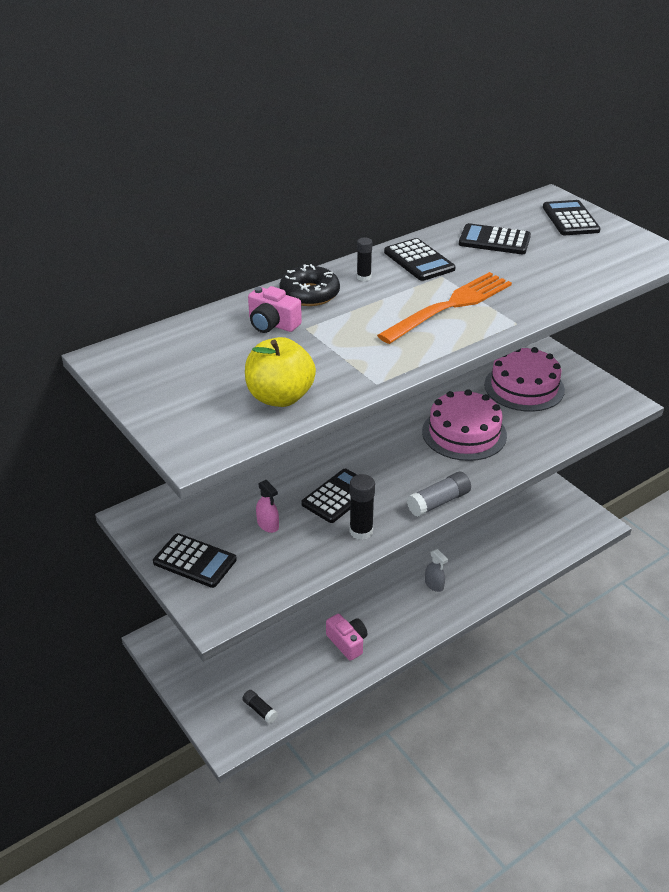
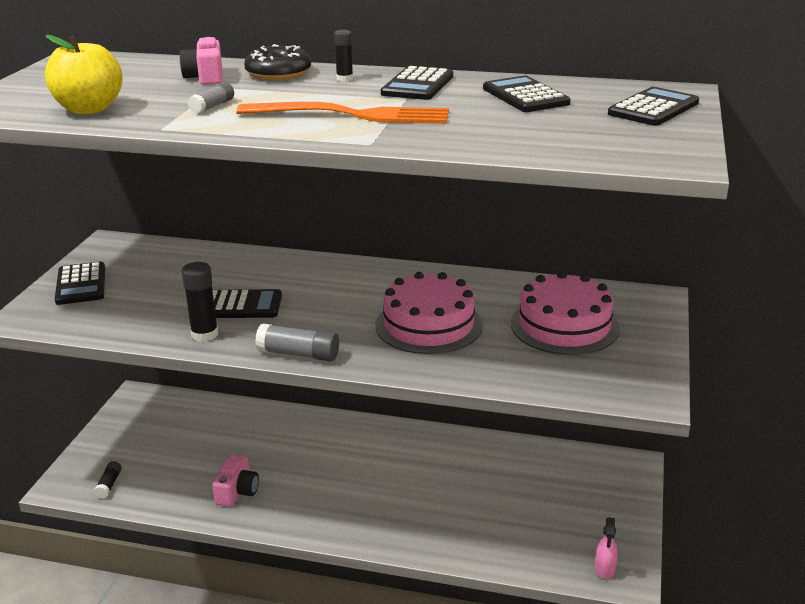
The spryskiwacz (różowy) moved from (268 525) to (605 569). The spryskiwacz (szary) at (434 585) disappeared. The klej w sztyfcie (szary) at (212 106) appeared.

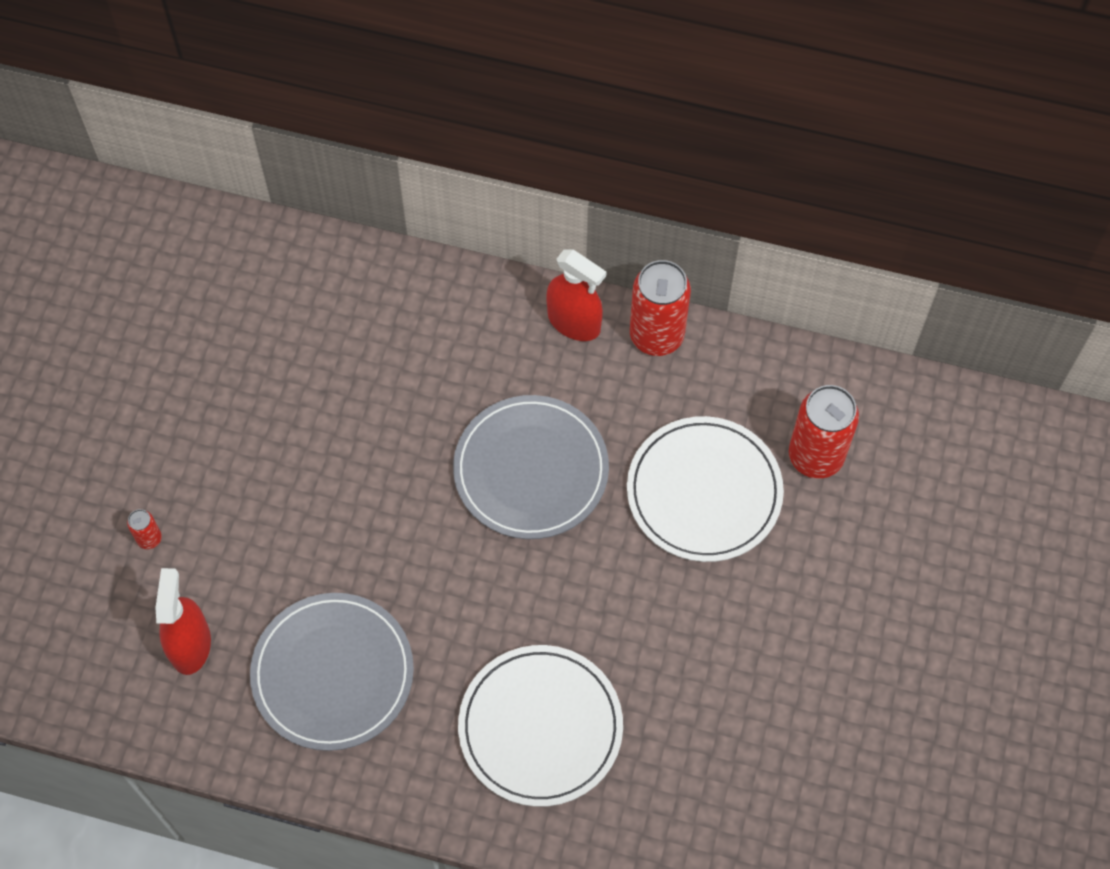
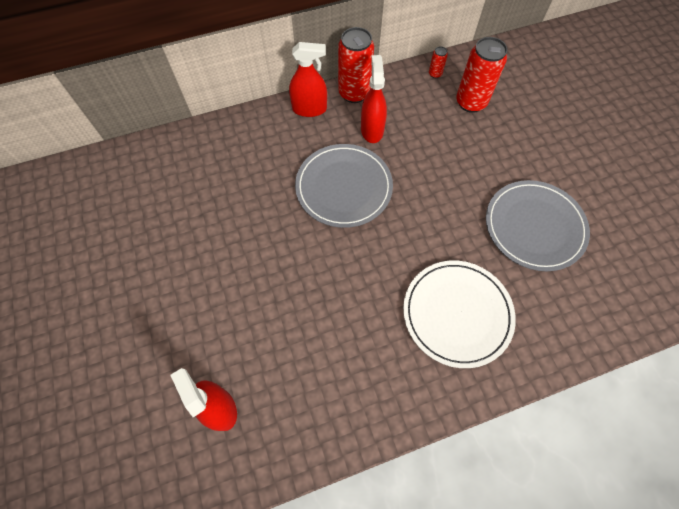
The puszka (czerwony) moved from (149 538) to (435 74). The talerz (szary) moved from (333 673) to (534 226). The talerz (biały) at (704 491) disappeared. The spryskiwacz (czerwony) at (372 130) appeared.

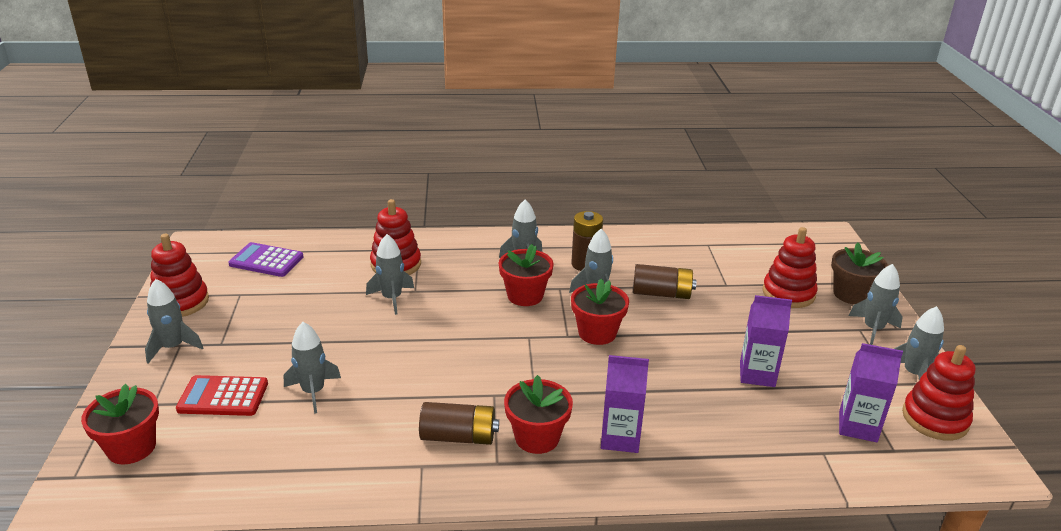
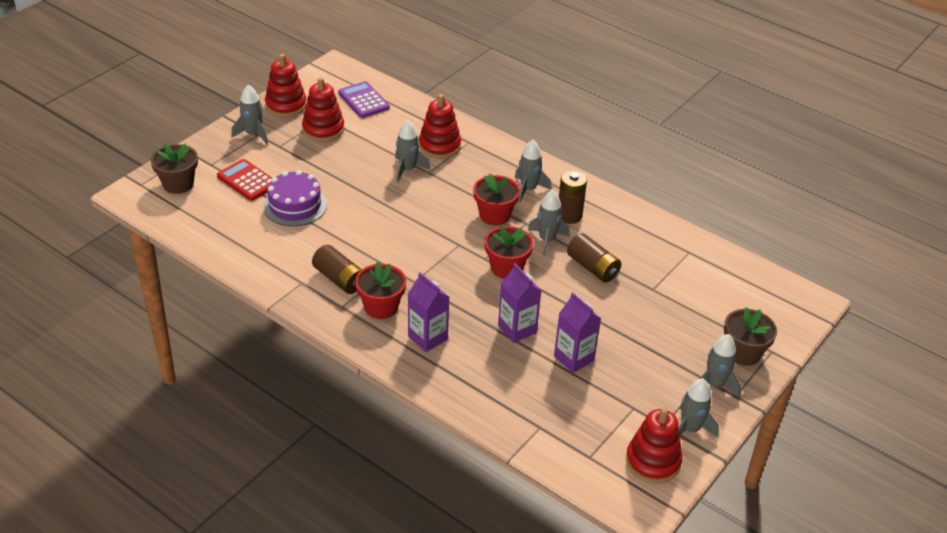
The doniczka (czerwony) at (131 447) became the doniczka (brązowy) at (178 184). The rakieta (szary) at (313 392) was replaced by the tort (fioletowy) at (295 205). The zabawka nakładanka (czerwony) moved from (788 293) to (323 129). The karton mleka (fioletowy) moved from (857 426) to (517 329).

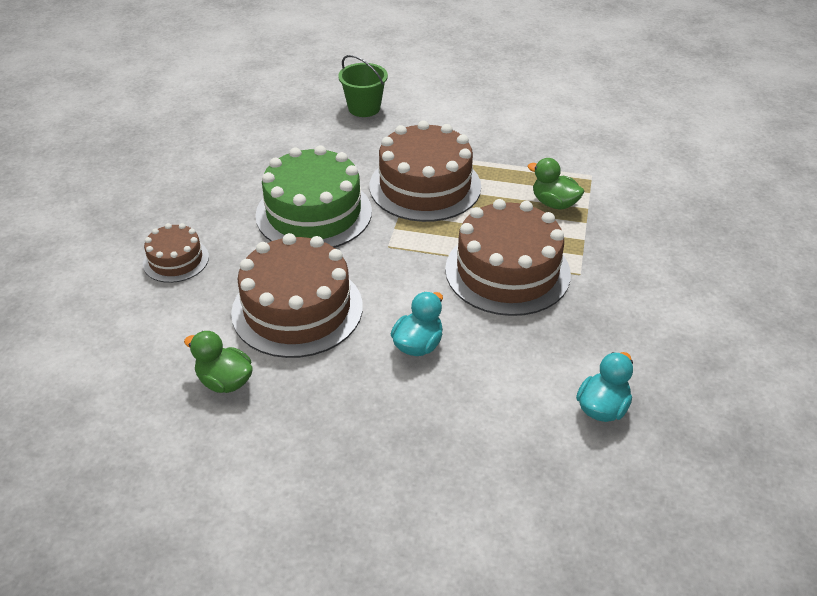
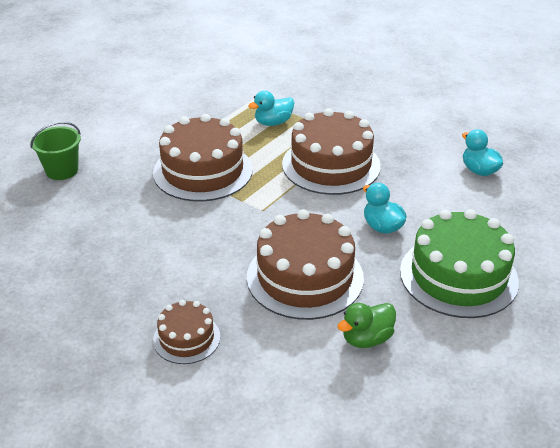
The tort (zielony) moved from (314 213) to (458 276). The kaczka (zielony) at (554 203) became the kaczka (turkusowy) at (273 123).

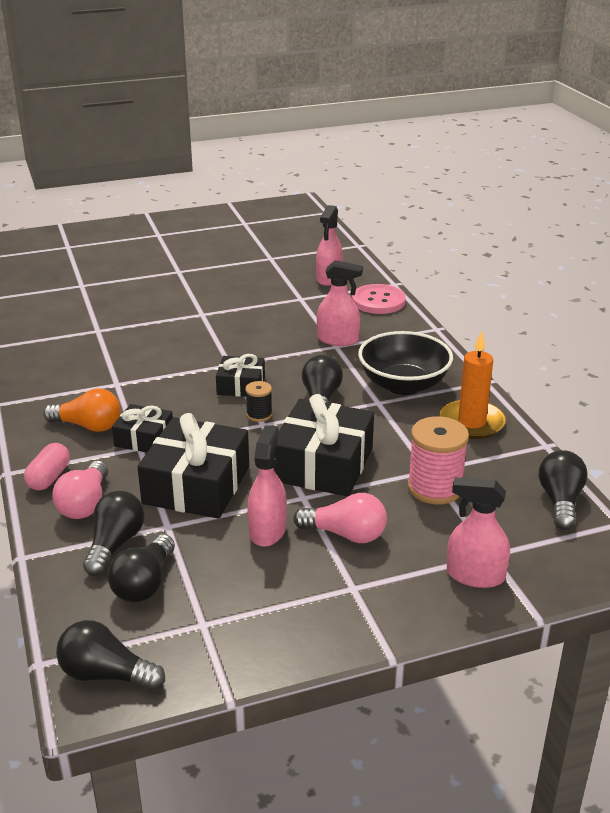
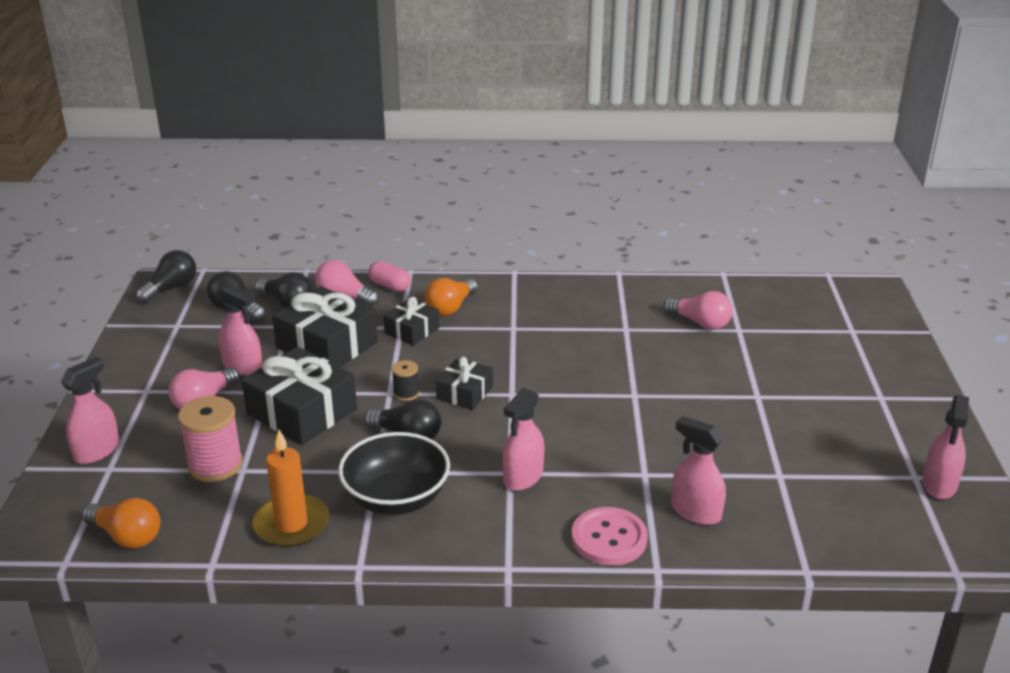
The żarówka (czarny) at (560 501) became the żarówka (pomarańczowy) at (127 536). The żarówka (różowy) at (700 323) appeared. The spryskiwacz (różowy) at (939 484) appeared.

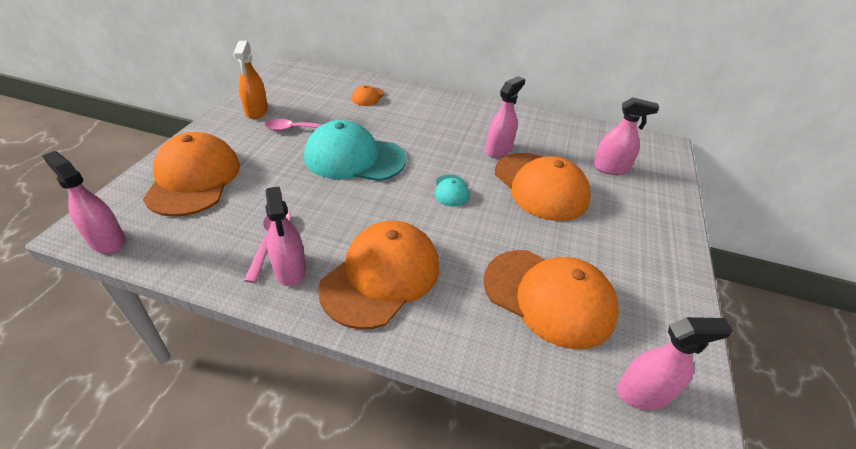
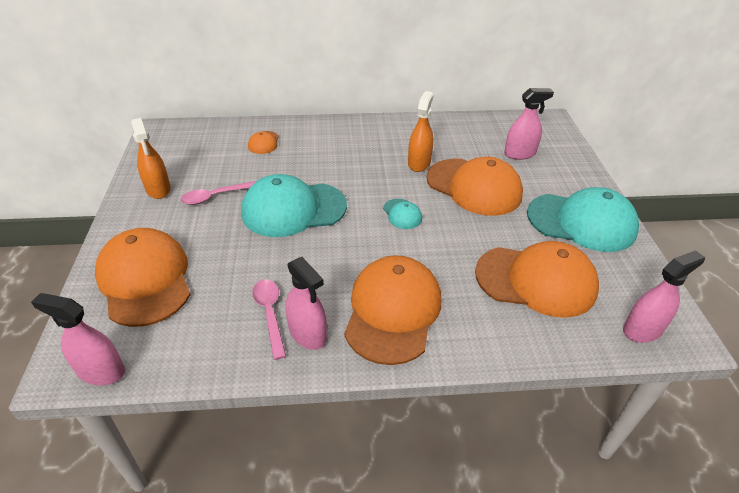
The spryskiwacz (różowy) at (498 150) became the spryskiwacz (pomarańczowy) at (419 163). The czapka (turkusowy) at (581 222) appeared.

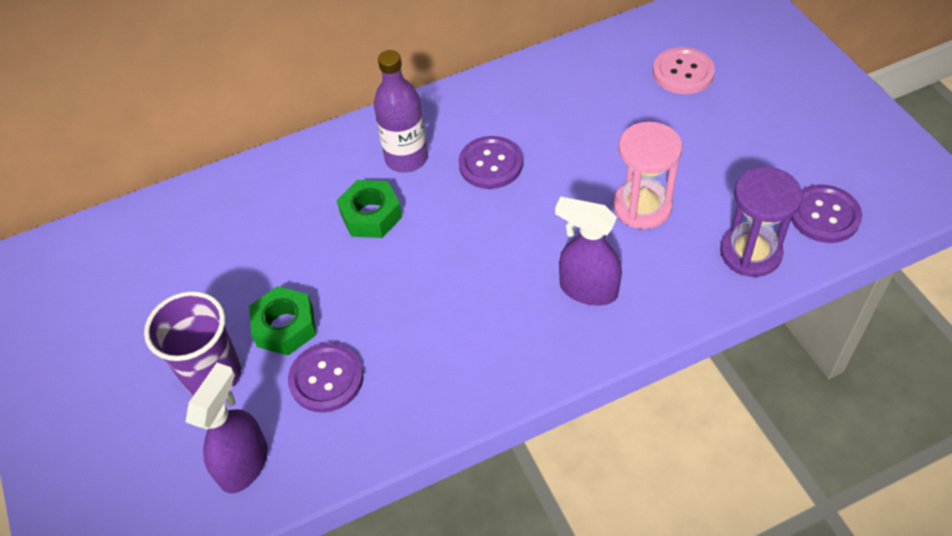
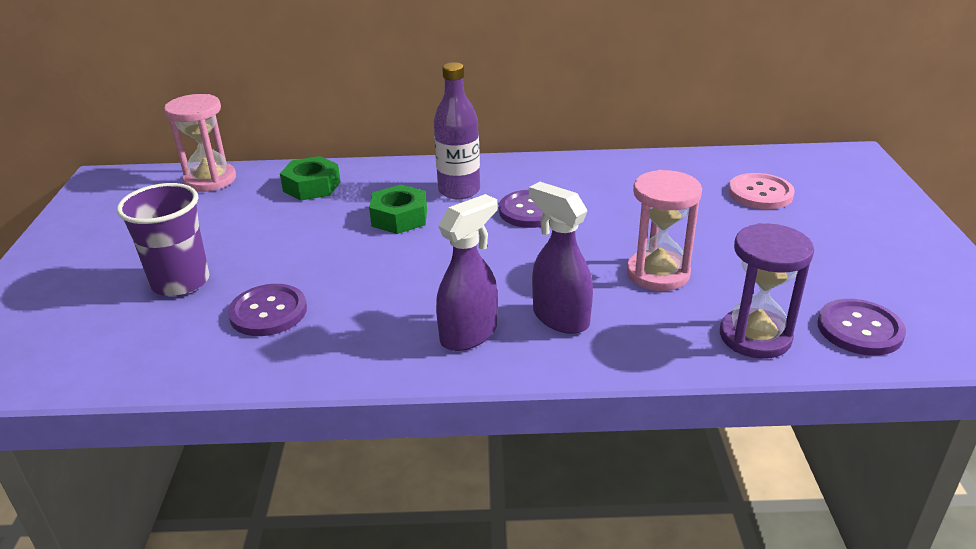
The spryskiwacz (fioletowy) moved from (244 464) to (469 334). The nakrętka (zielony) moved from (285 326) to (312 186). The klepsydra (różowy) at (210 180) appeared.

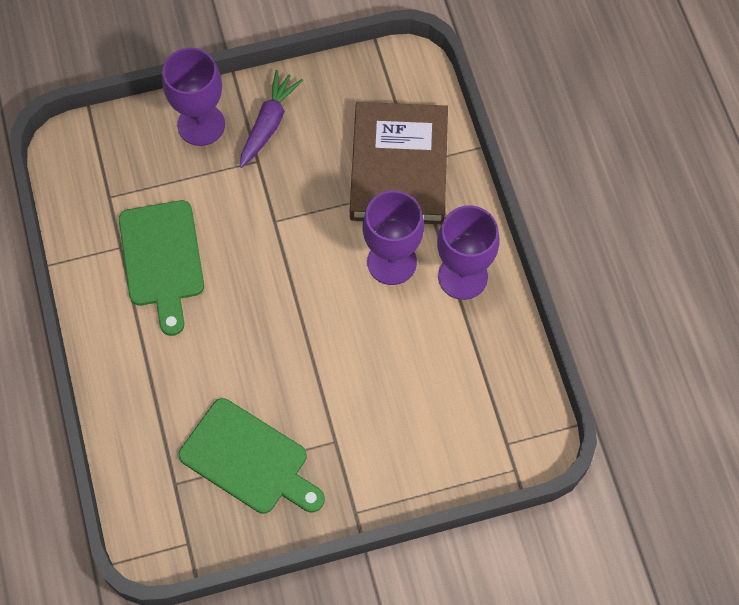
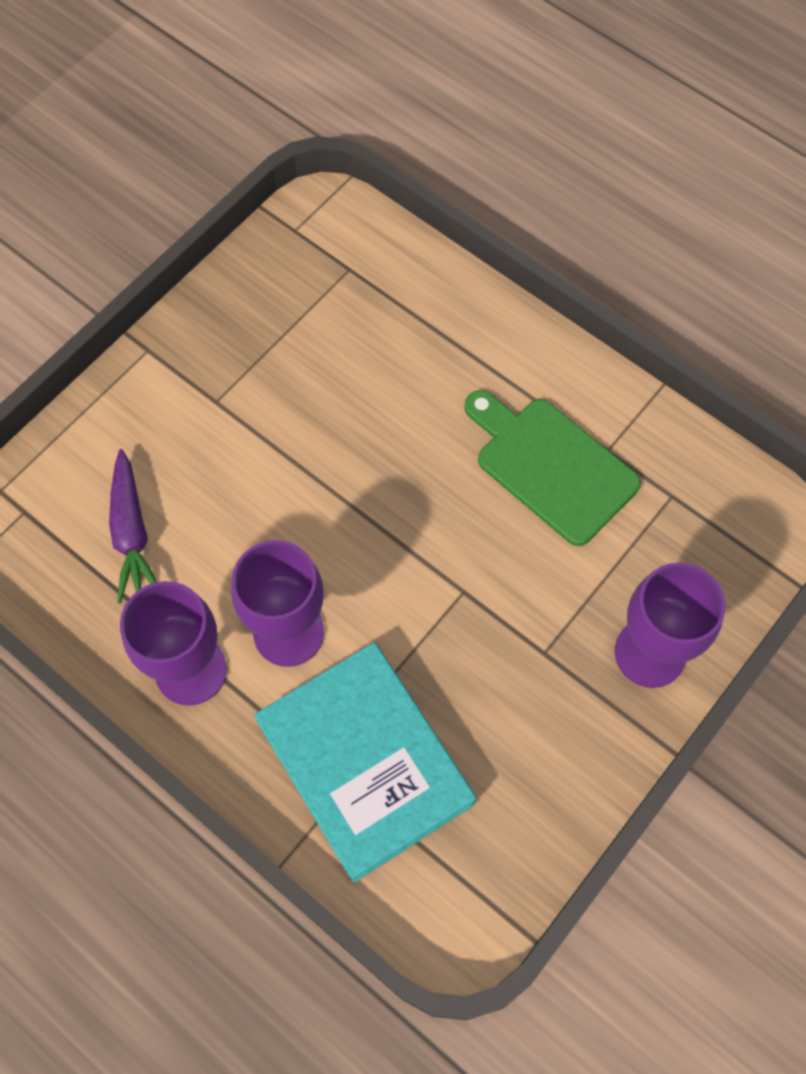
The deska do krojenia (zielony) at (249 460) disappeared. The marchewka (fioletowy) moved from (268 123) to (132 533). The książka (brązowy) at (399 167) became the książka (turkusowy) at (365 762).

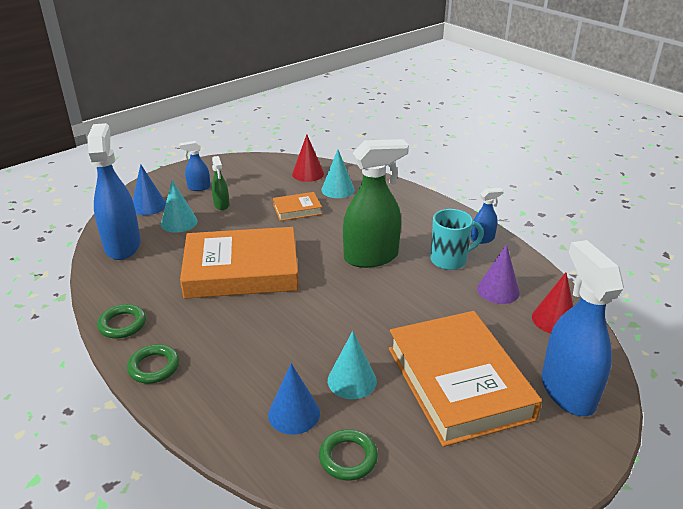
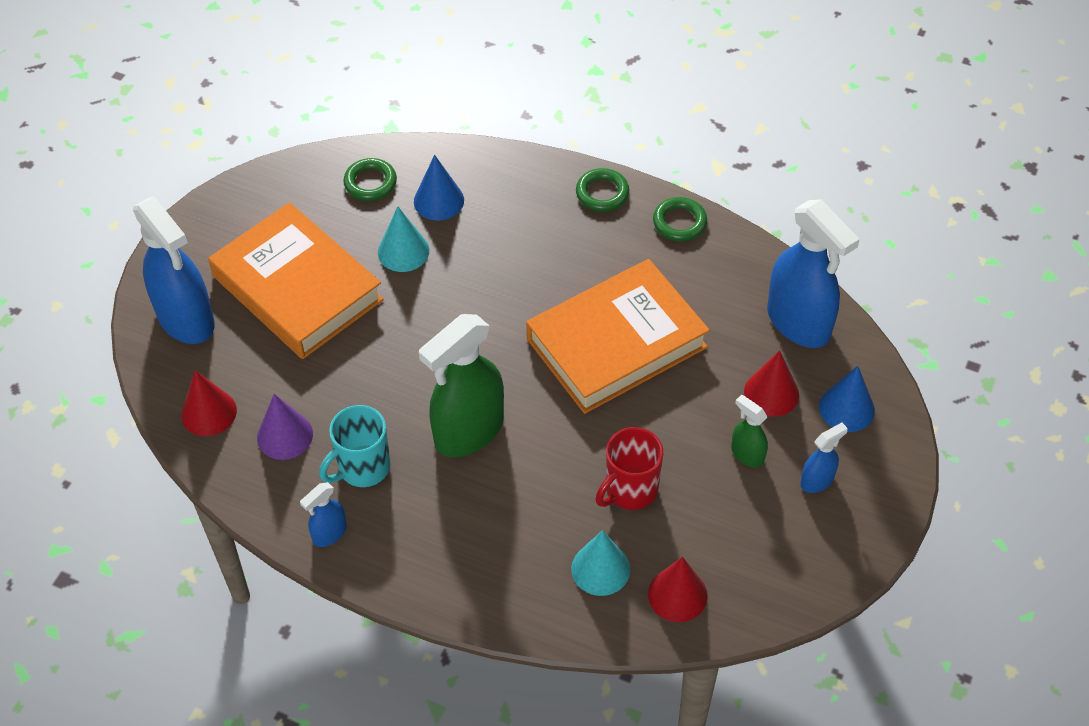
The stożek (turkusowy) at (179 222) became the stożek (czerwony) at (771 393). The książka (pomarańczowy) at (297 209) was replaced by the kubek (czerwony) at (630 490).

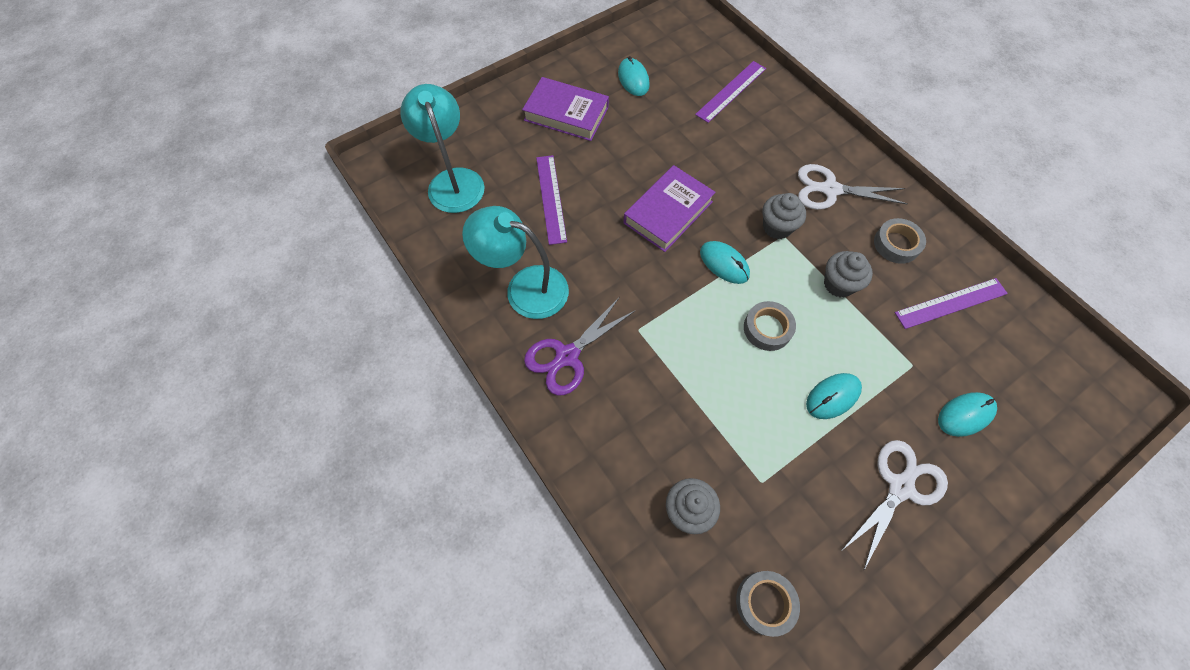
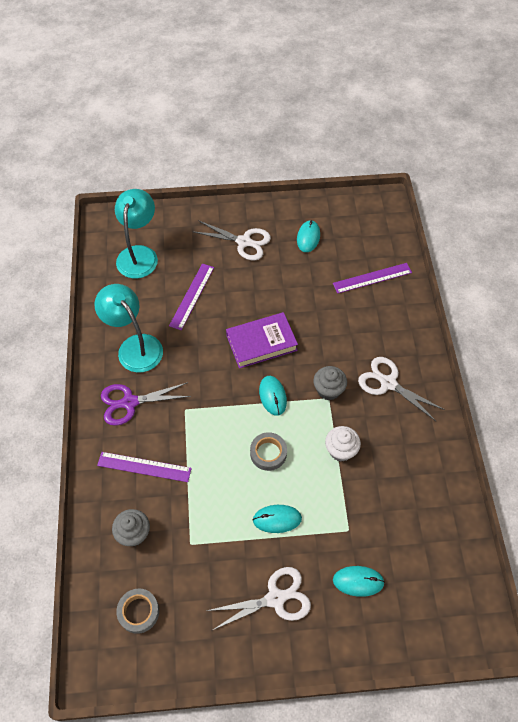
The książka (fioletowy) at (566 114) was replaced by the nożyczki (biały) at (244 242). The muffinka (szary) at (838 284) became the muffinka (biały) at (340 450). The taśma klejąca (szary) at (896 244) disappeared. The linijka (fioletowy) moved from (950 303) to (144 466).

